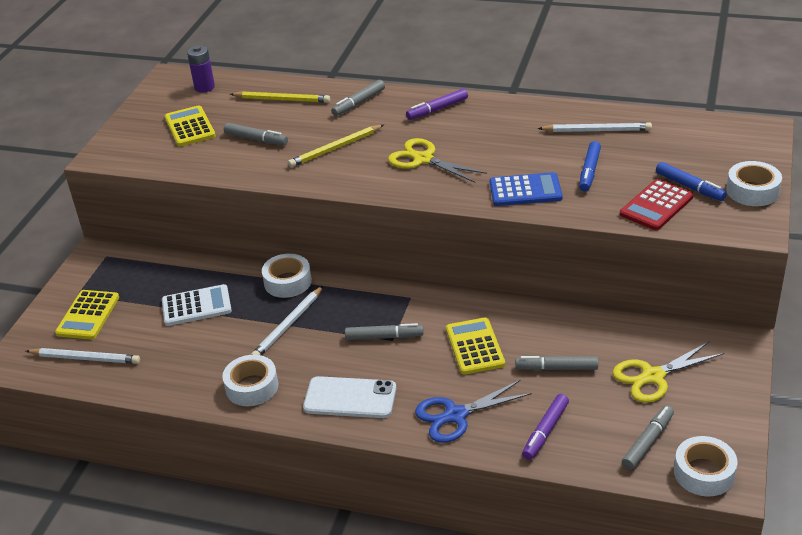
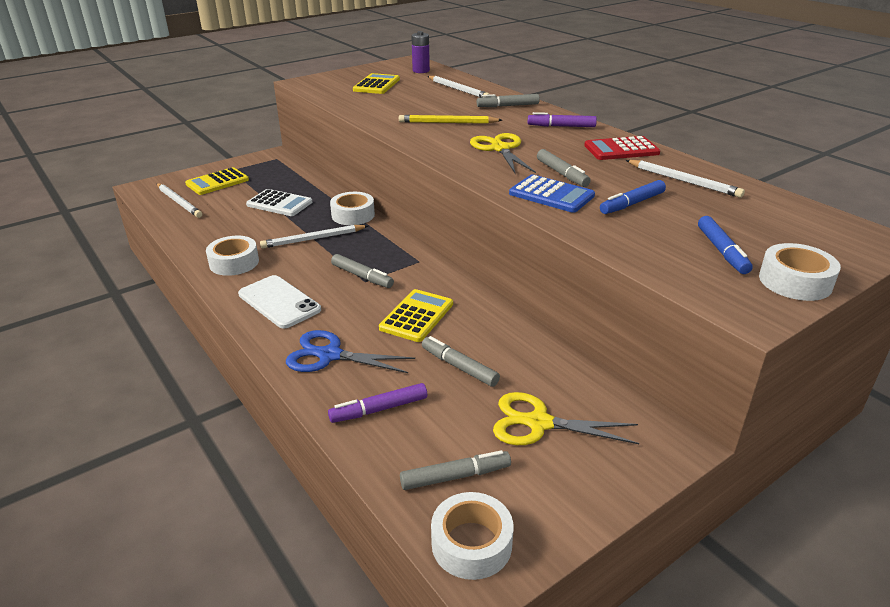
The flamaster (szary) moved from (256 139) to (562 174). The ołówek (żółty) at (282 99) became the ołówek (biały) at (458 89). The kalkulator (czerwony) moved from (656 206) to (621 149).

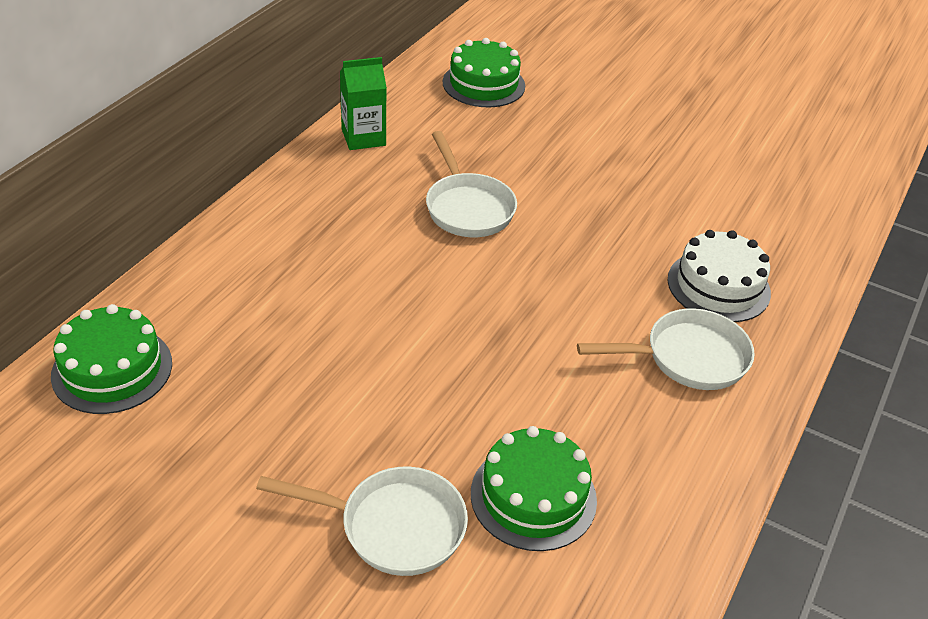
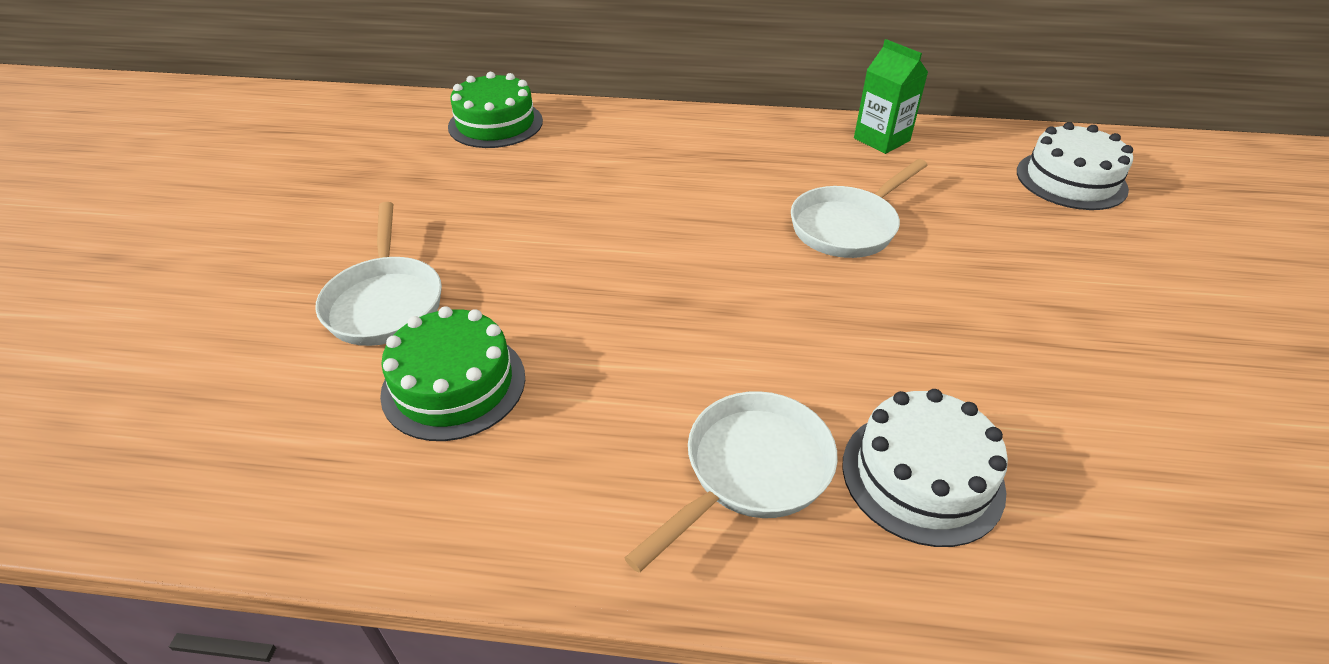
The tort (zielony) at (483 84) became the tort (biały) at (1071 180). The patelnia (biały) at (688 358) turned 105 degrees counterclockwise.

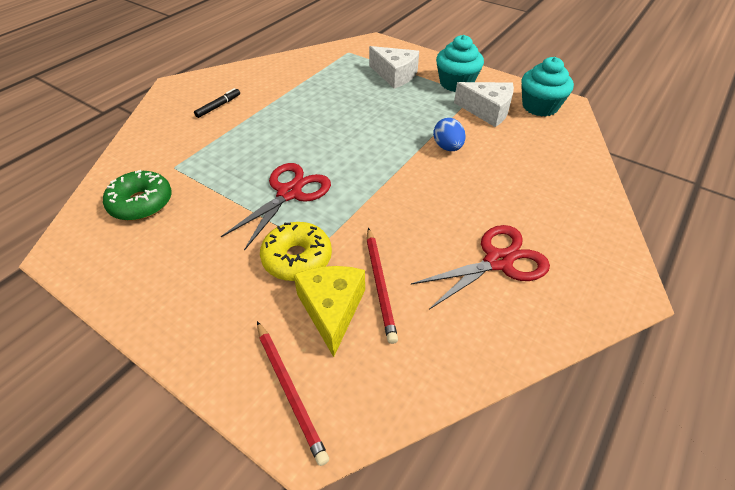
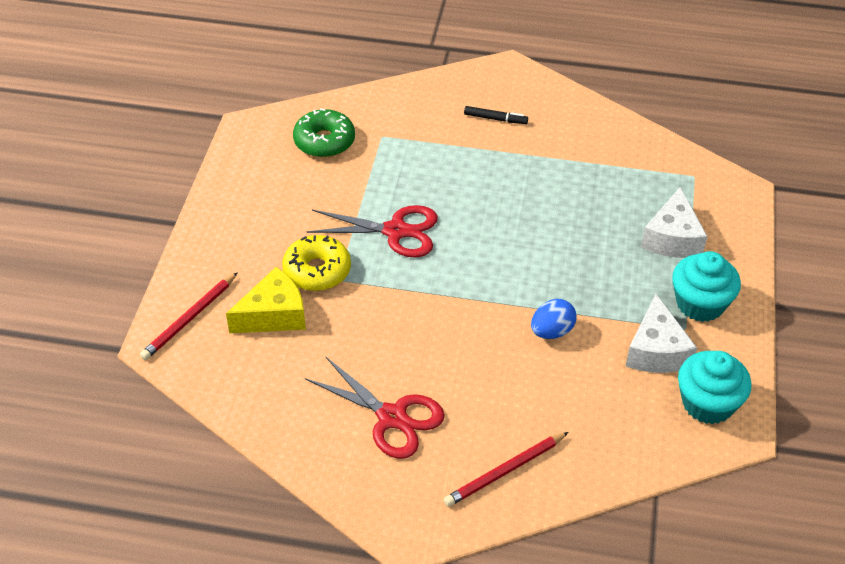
The ołówek (czerwony) moved from (380 285) to (505 471).

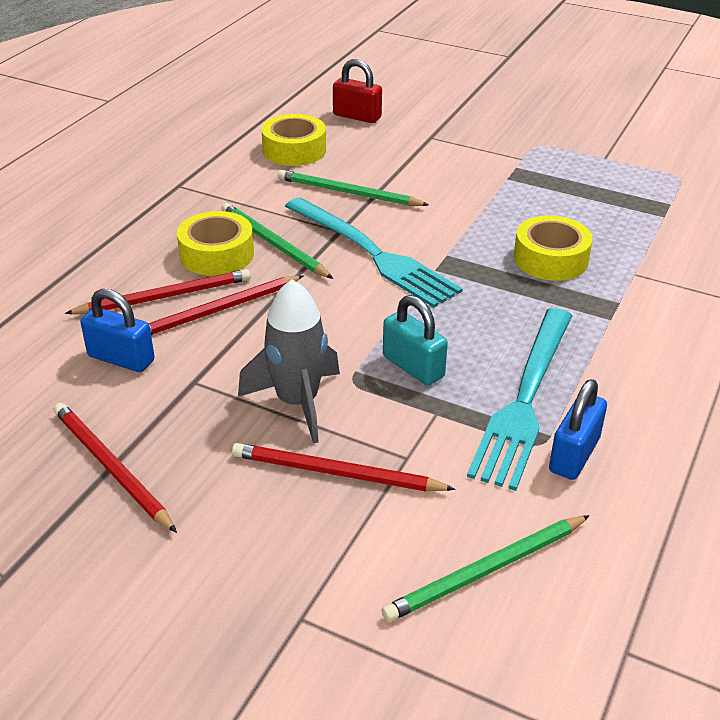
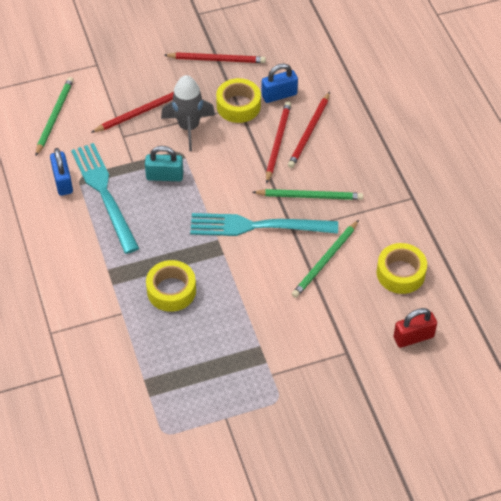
The taśma klejąca (żółty) moved from (217 254) to (238 106). The ołówek (zielony) at (348 193) turned 150 degrees clockwise.

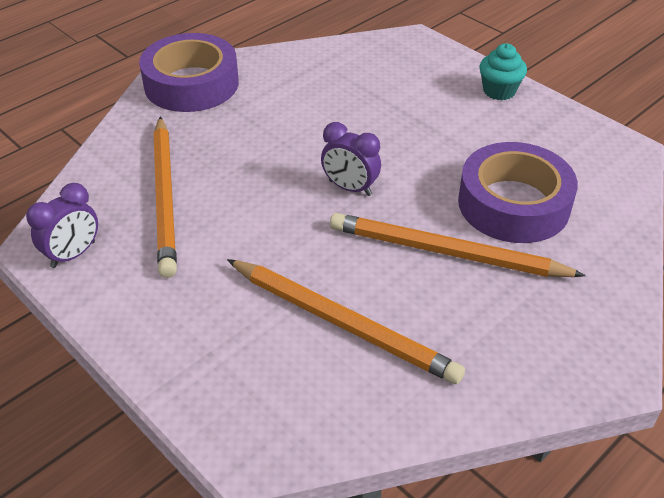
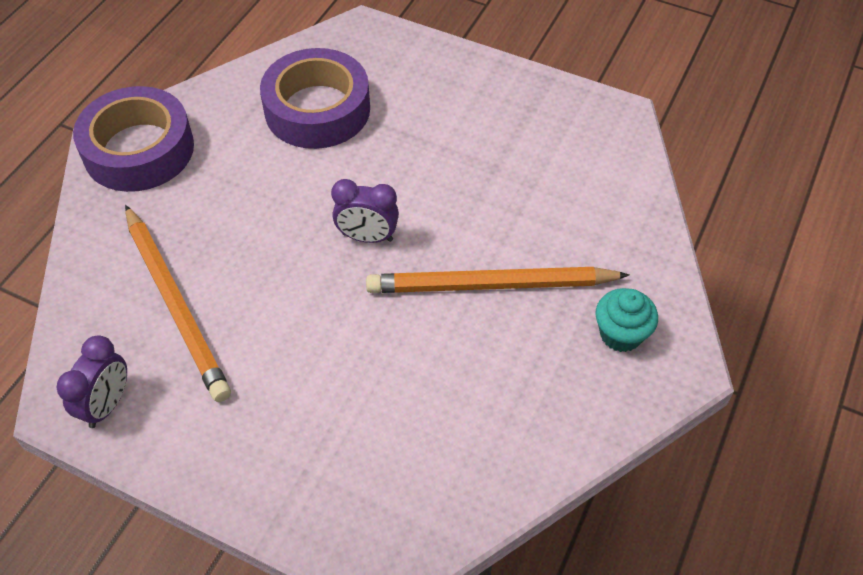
The ołówek (pomarańczowy) at (342 322) disappeared. The taśma klejąca (fioletowy) moved from (513 204) to (317 109). The muffinka (turkusowy) moved from (499 91) to (621 334).

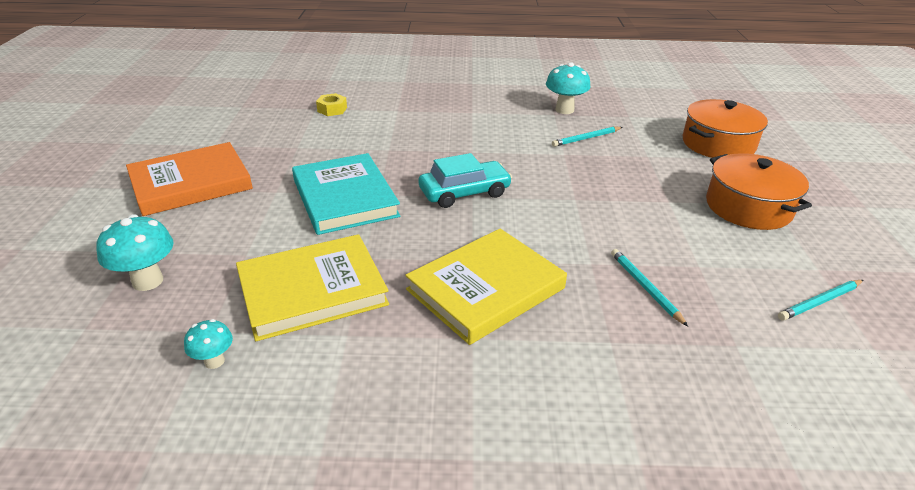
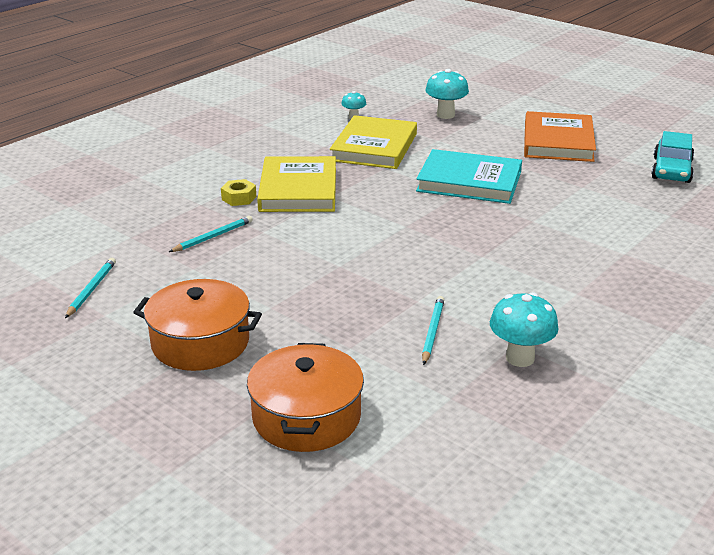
The nakrętka (żółty) moved from (332 109) to (239 198). The samochód (turkusowy) moved from (464 192) to (671 170). The ołówek (turkusowy) at (645 287) turned 60 degrees counterclockwise.

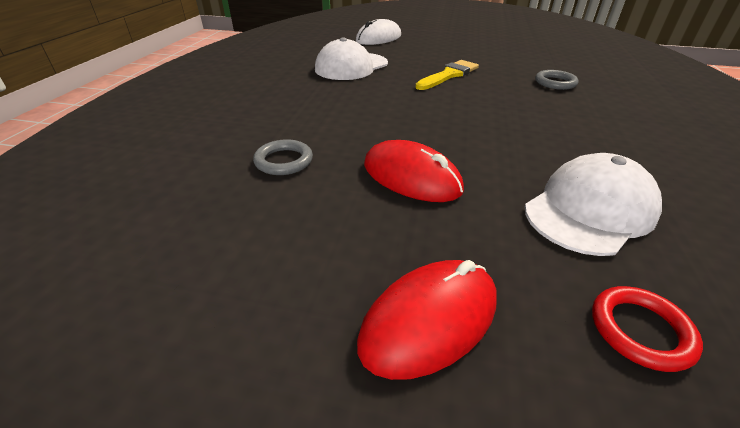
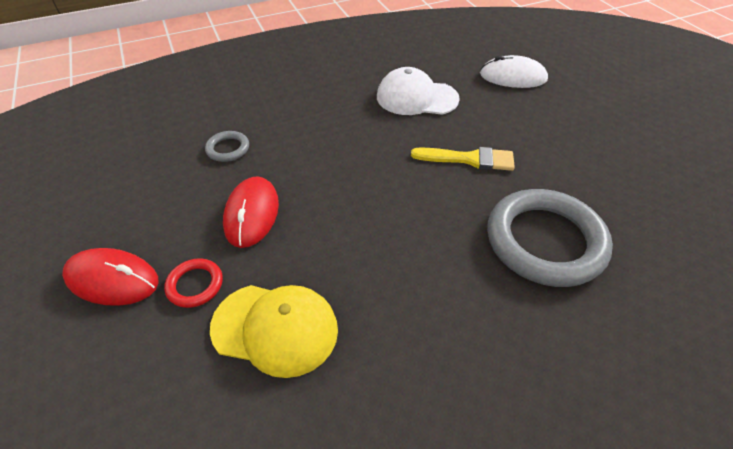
The czapka (biały) at (589 210) became the czapka (żółty) at (275 328). The pierścień (szary) at (555 83) changed to 2.26 times the size. The pierścień (czerwony) moved from (640 330) to (195 285).

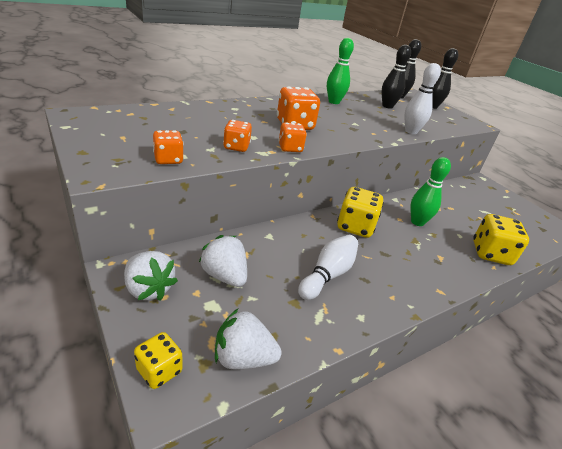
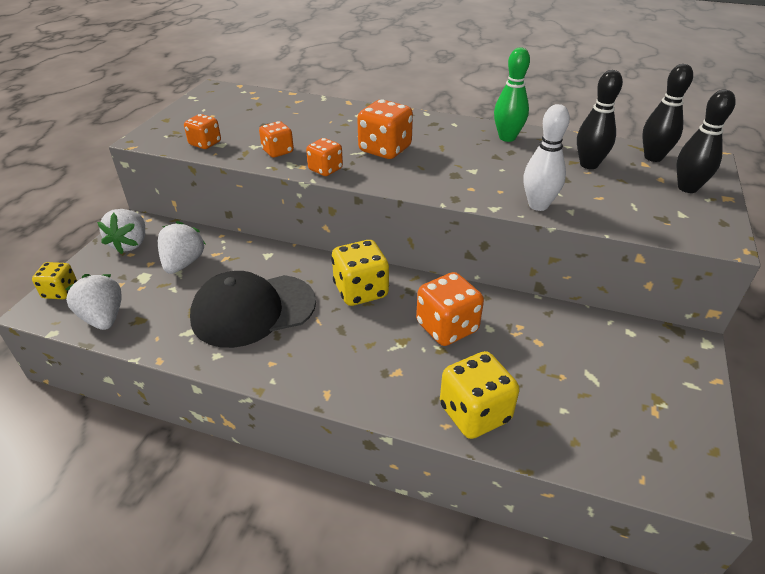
The kręgiel (biały) at (327 275) was replaced by the czapka (czarny) at (253 310). The kręgiel (zielony) at (417 222) was replaced by the kostka do gry (pomarańczowy) at (447 327).

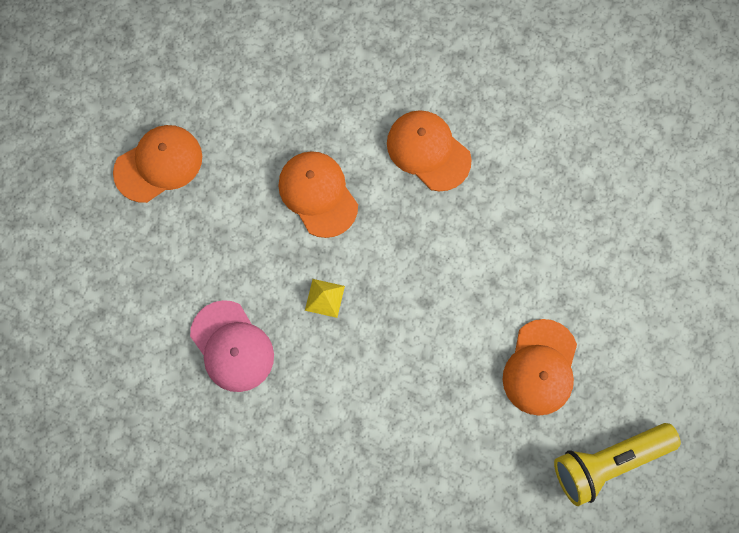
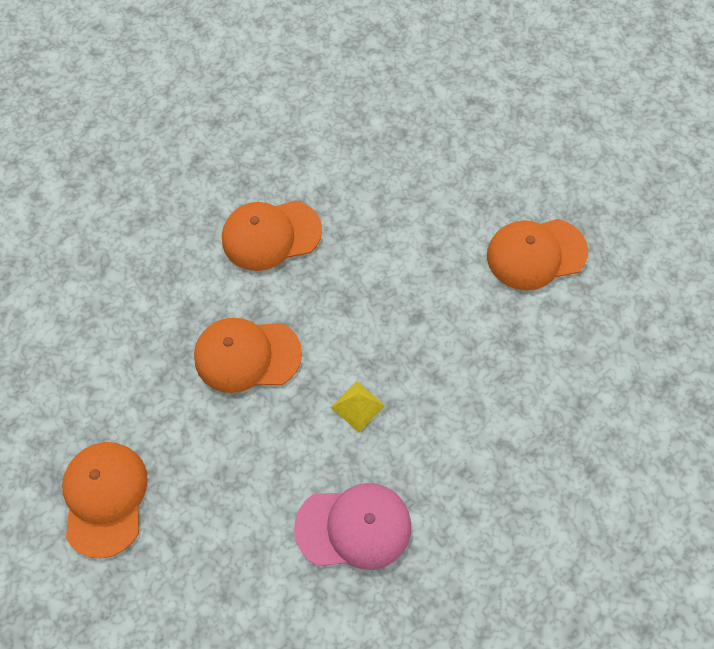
The czapka (pomarańczowy) at (540 367) turned 120 degrees clockwise. The latarka (żółty) at (608 462) disappeared.

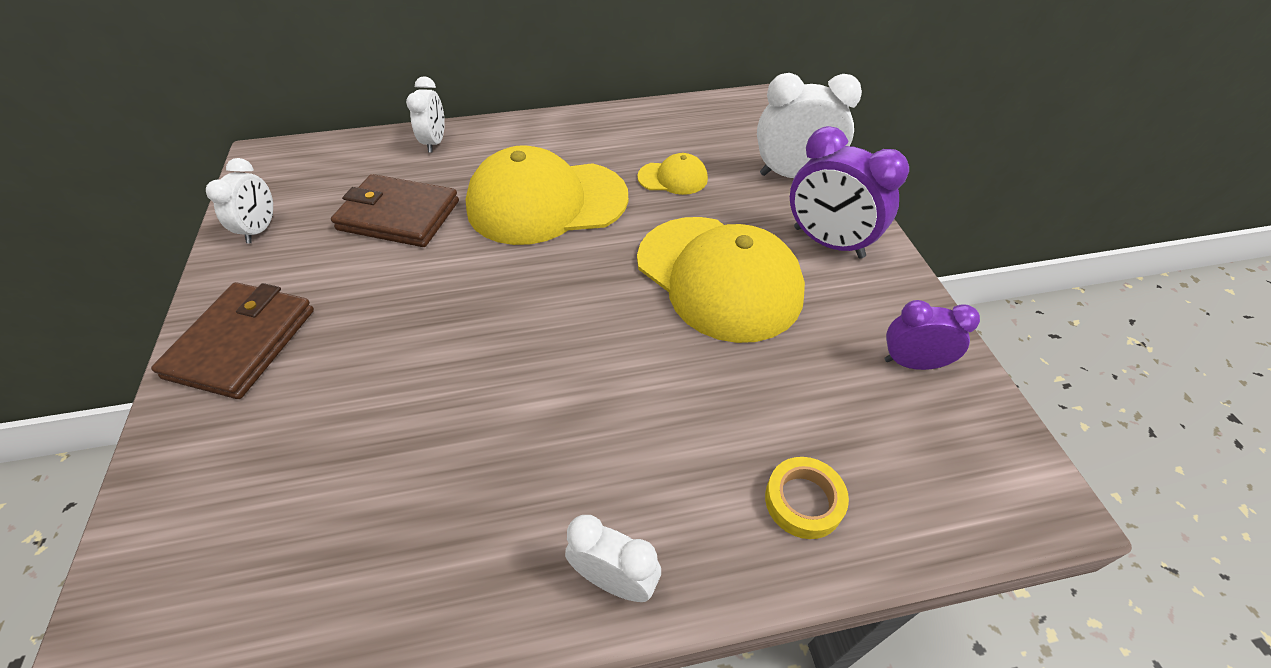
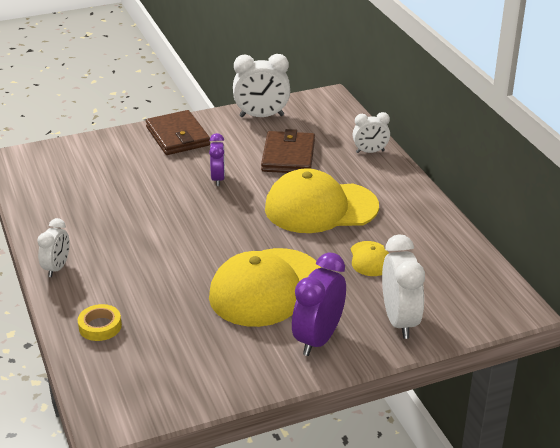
The portfel (brązowy) at (242 343) turned 60 degrees clockwise. The budzik (biały) at (260 229) changed to 1.63 times the size. The czapka (żółty) at (546 202) turned 75 degrees counterclockwise. The budzik (fioletowy) moved from (912 363) to (218 179).

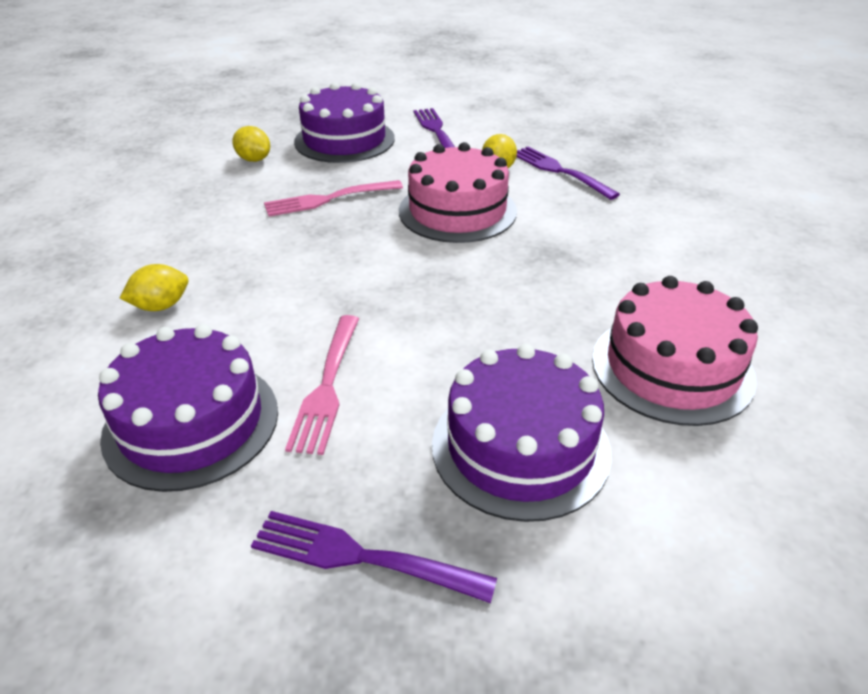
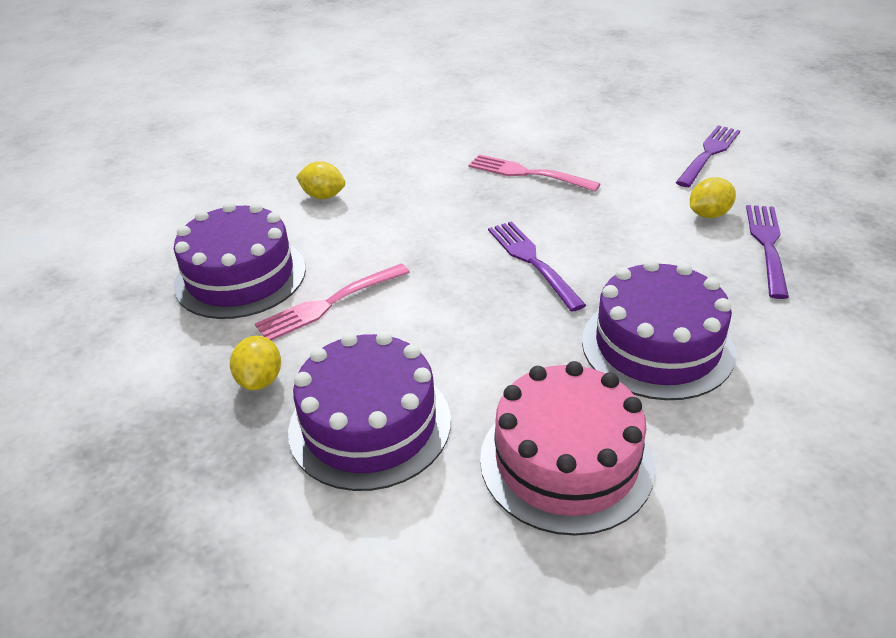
The cytryna (żółty) moved from (254 159) to (260 380). The widelec (fioletowy) moved from (363 557) to (533 262). The tort (fioletowy) moved from (344 140) to (657 346). The tort (różowy) at (457 211) disappeared.

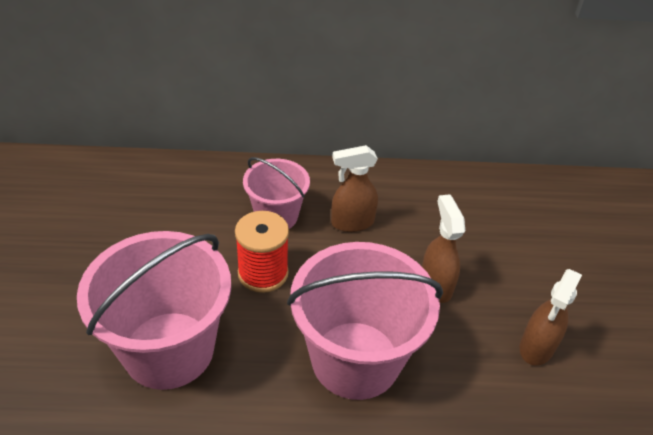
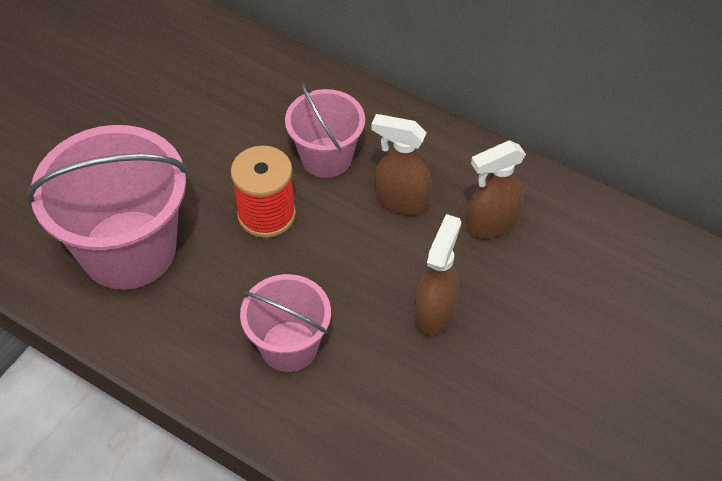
The wiadro (różowy) at (355 359) changed to 0.58 times the size. The spryskiwacz (brązowy) moved from (536 347) to (491 224).

